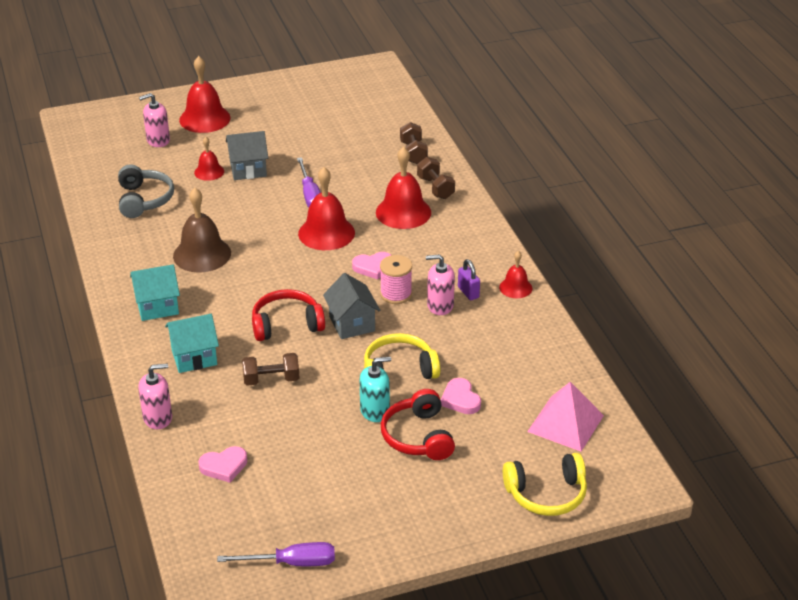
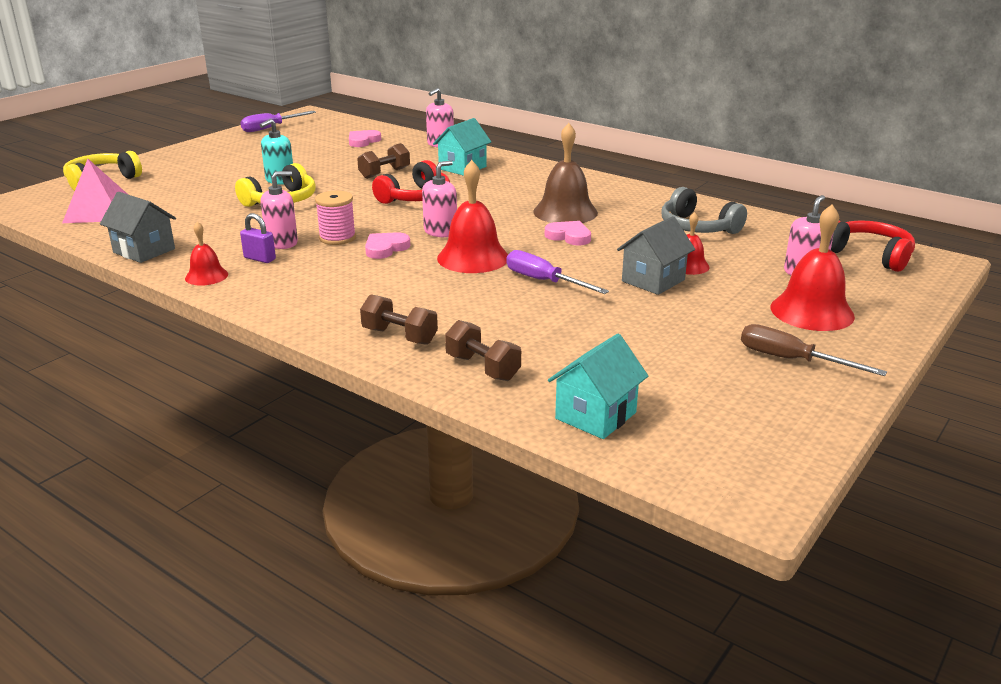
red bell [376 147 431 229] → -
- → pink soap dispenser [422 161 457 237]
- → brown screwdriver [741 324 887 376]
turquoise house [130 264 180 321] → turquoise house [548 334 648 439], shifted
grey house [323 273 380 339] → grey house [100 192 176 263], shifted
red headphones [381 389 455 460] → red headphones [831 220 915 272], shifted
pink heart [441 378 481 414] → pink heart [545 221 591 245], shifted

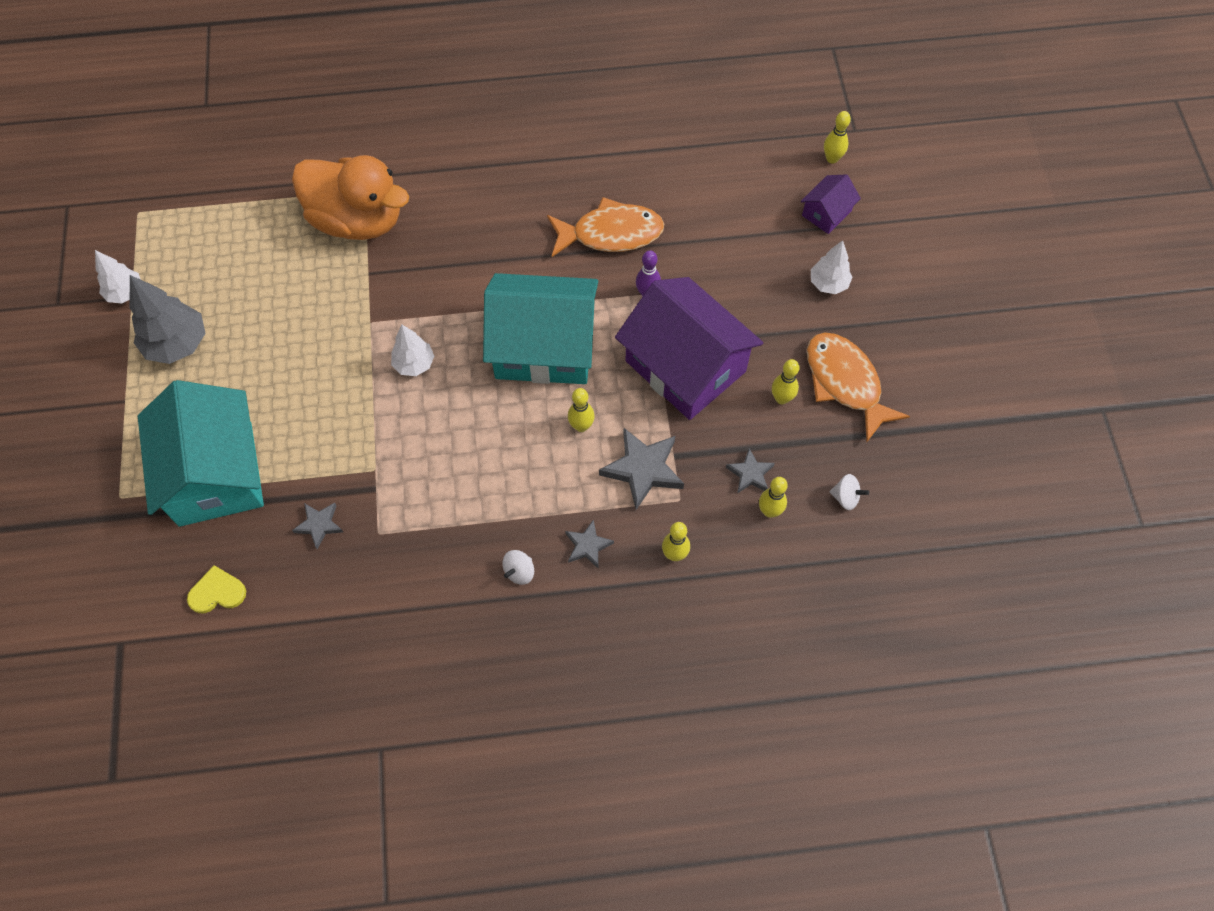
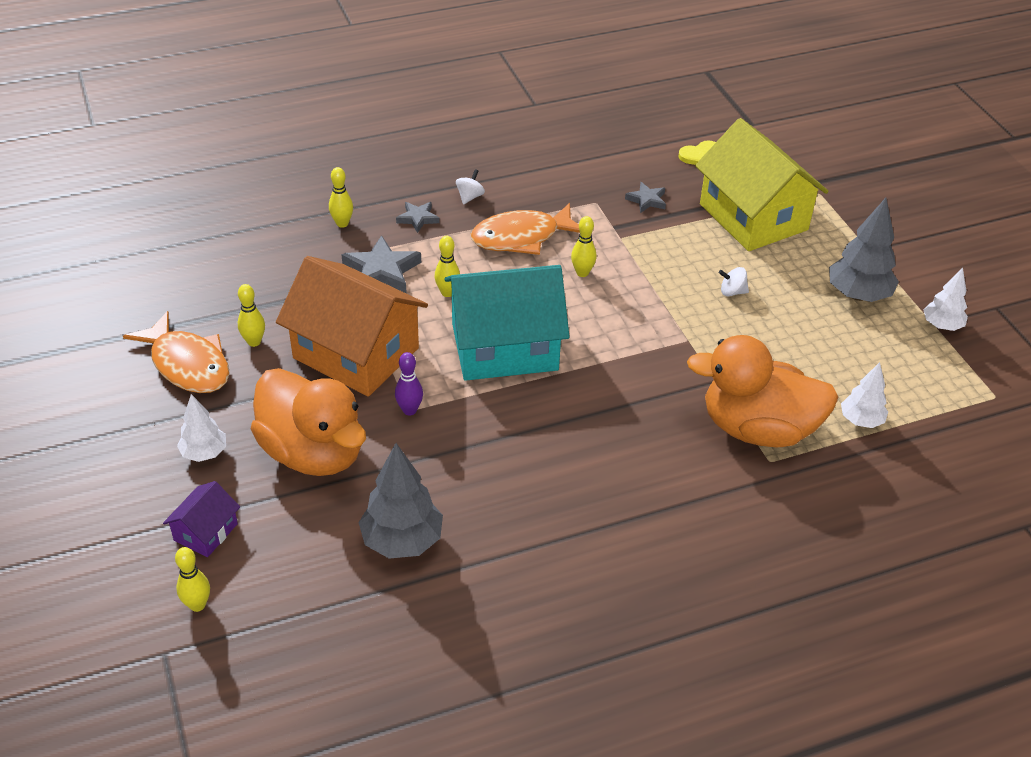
grey star [726 448 775 493] → -
- → orange duck [251 368 366 476]
- → grey tree [358 443 443 559]
white tree [391 325 434 376] → white tree [841 362 888 428], shifted
orange fish [547 197 664 257] → orange fish [471 203 580 255], shifted
yellow bowling pin [759 477 788 518] → yellow bowling pin [571 216 596 277], shifted
white spinning top [829 474 869 510] → white spinning top [718 267 749 296], shifted
turquoise house [138 380 264 527] → yellow house [695 118 828 251]
purple house [615 277 763 420] → orange house [276 256 428 397]

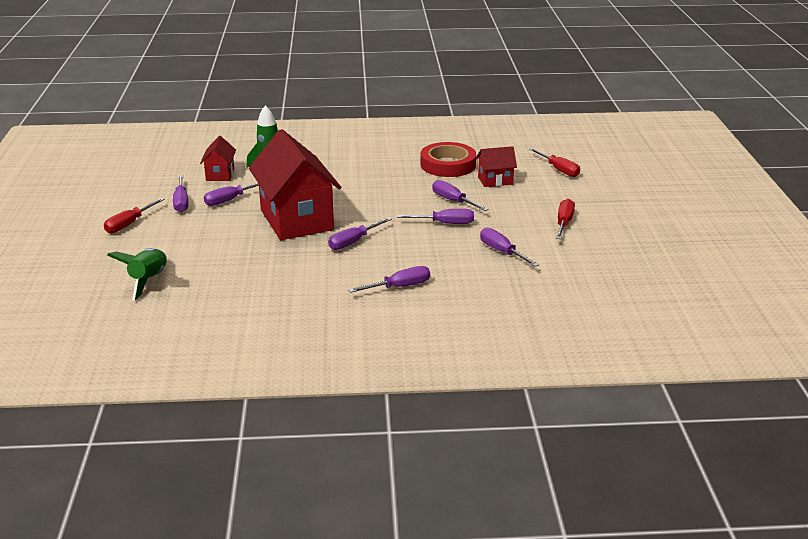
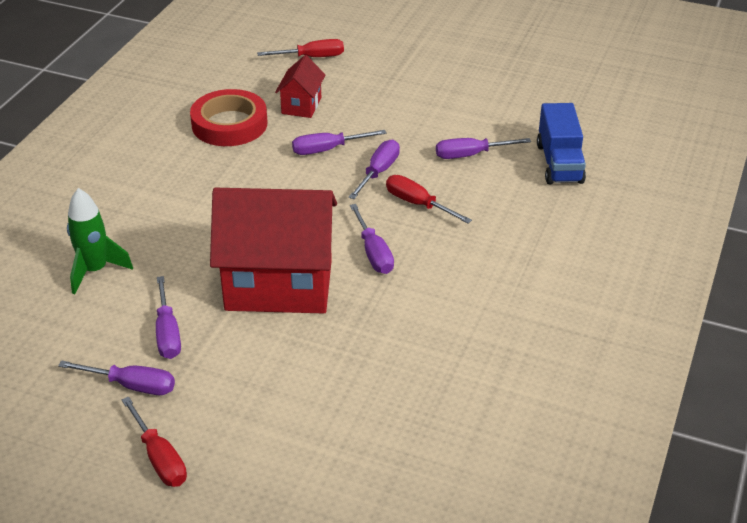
green rocket [107 248 167 301] → -
red house [200 136 236 181] → -
purple screwdriver [348 266 430 293] → -
- → blue truck [537 103 586 184]
red screwdriver [556 199 575 239] → red screwdriver [386 175 472 223], shifted

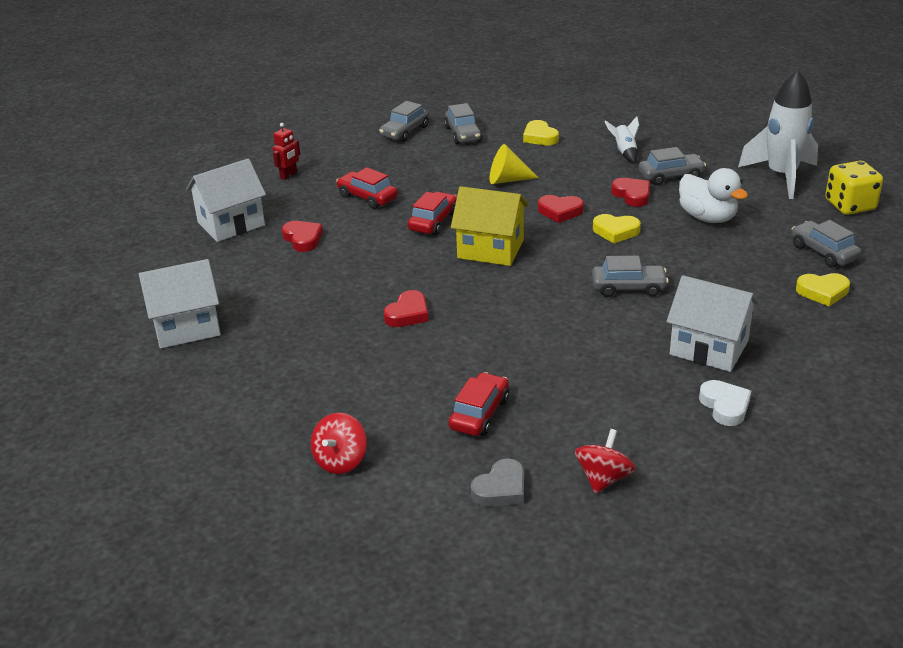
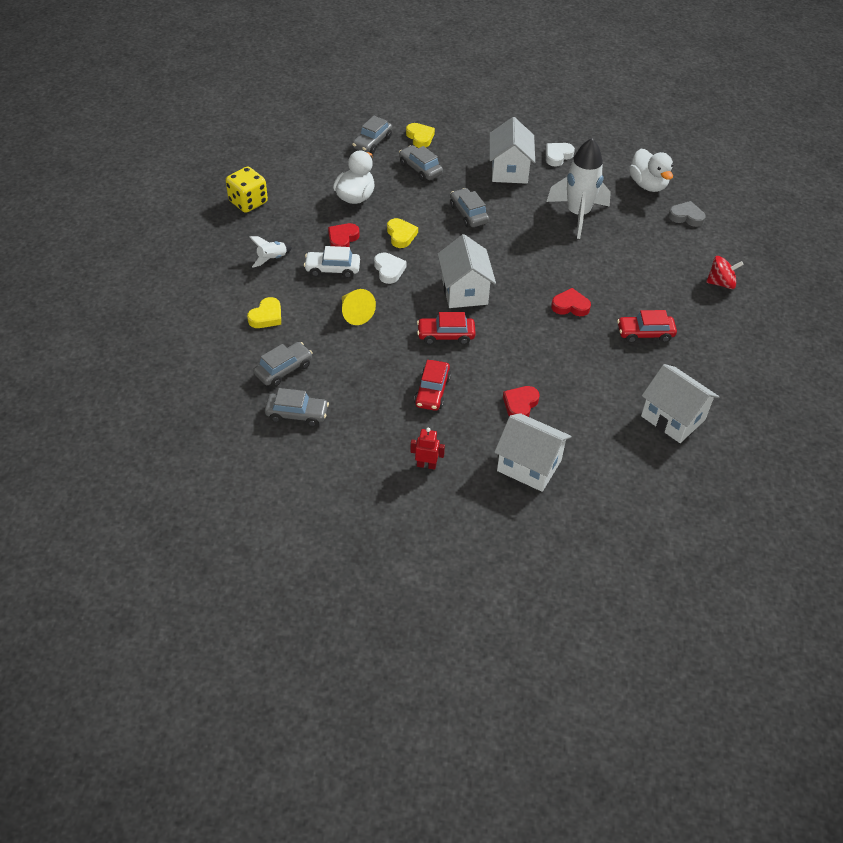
- → white car [304 246 360 278]
red car [449 372 509 436] → red car [617 310 677 343], shifted
grey car [639 147 706 185] → grey car [399 145 443 181], shifted
white rocket [738 70 818 199] → white rocket [546 138 611 239], shifted
yellow dice [825 161 883 215] → yellow dice [226 167 268 213], shifted
red spinning top [575 429 636 494] → white duck [629 149 673 192]
yellow house [451 186 529 266] → white house [438 234 496 308]
red heart [538 195 584 223] → white heart [374 253 407 284]

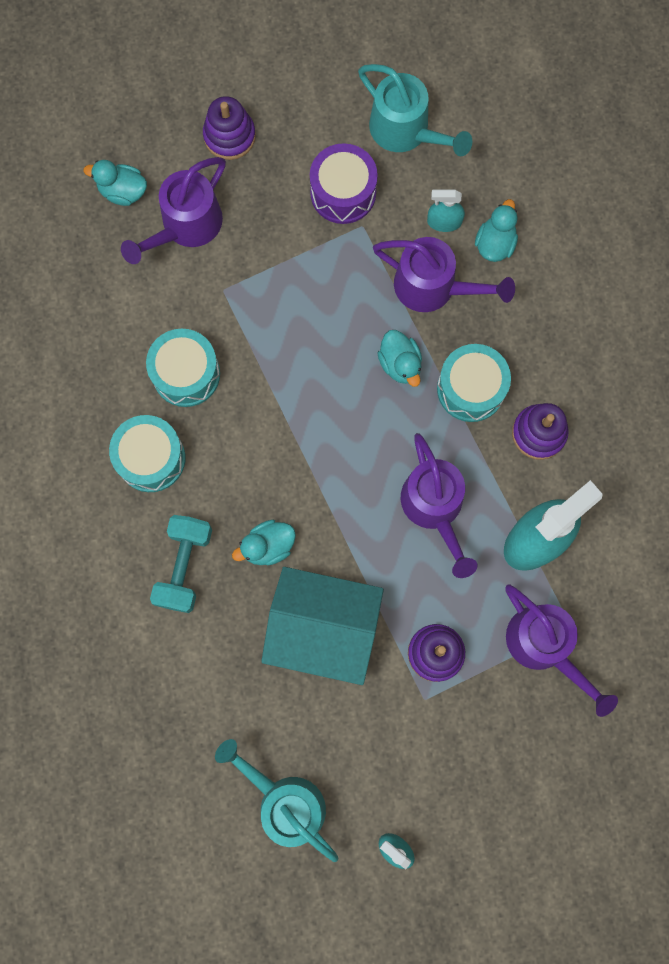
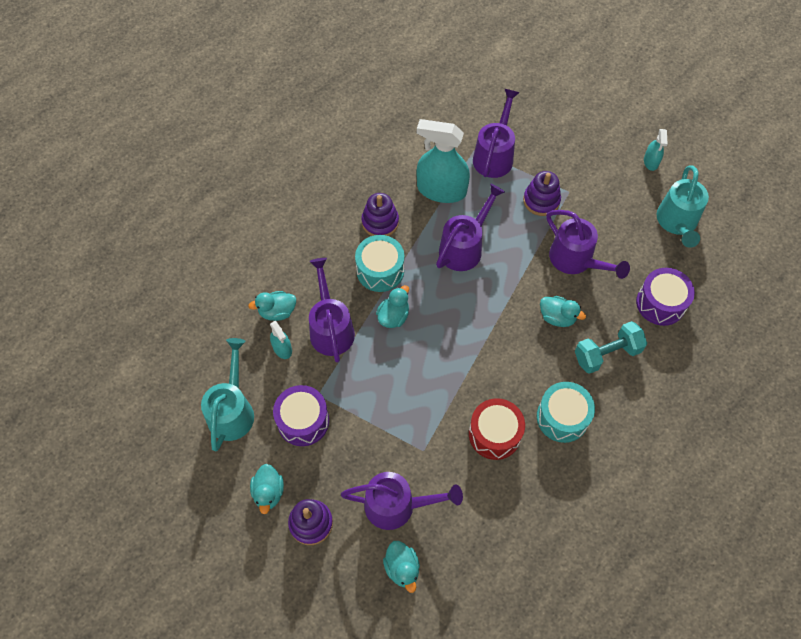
- → turquoise duck [250 464 284 514]
- → purple drum [636 268 695 326]
turquoise house [261 567 384 685] → purple watering can [546 210 630 279]
turquoise drum [146 329 220 407] → red drum [469 398 525 460]

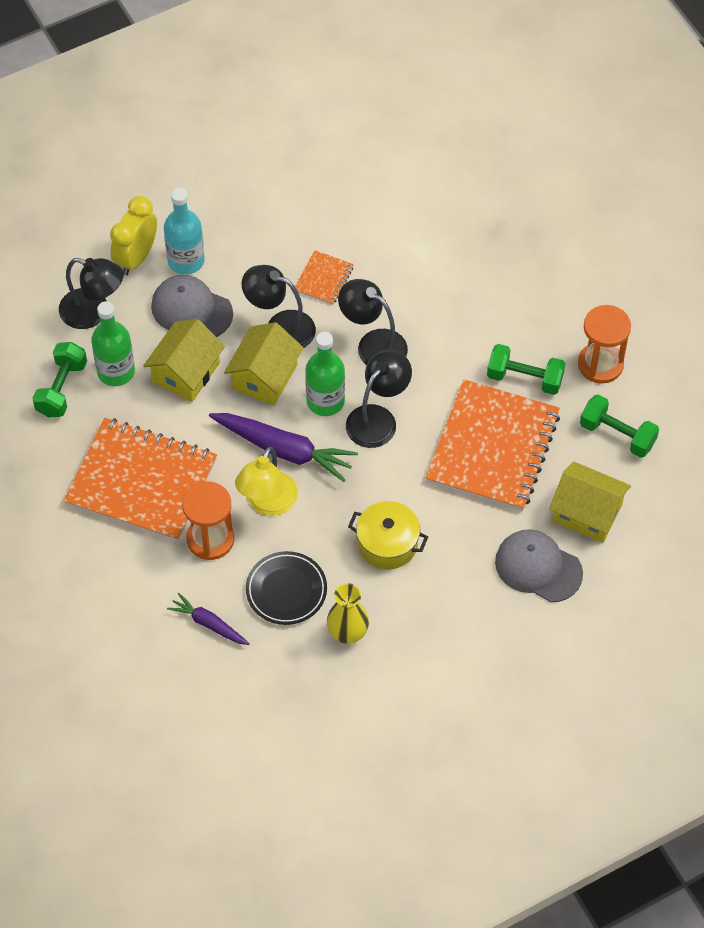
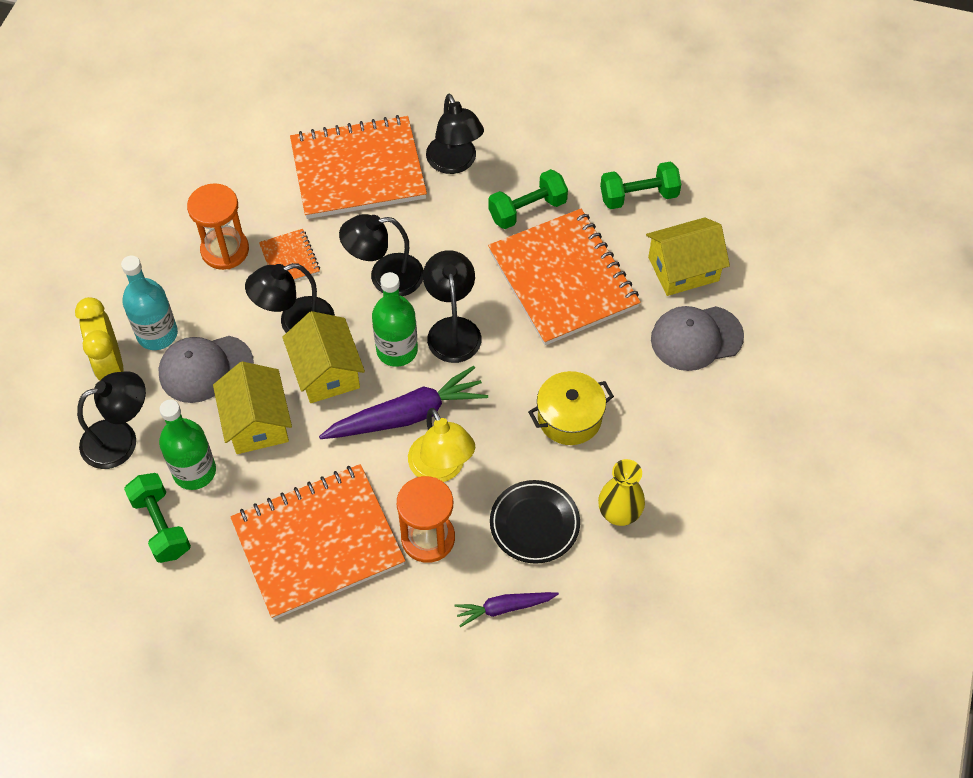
- → orange notebook [290 115 427 219]
- → black lamp [426 94 484 174]
orange hourglass [578 305 631 384] → orange hourglass [187 183 249 270], shifted

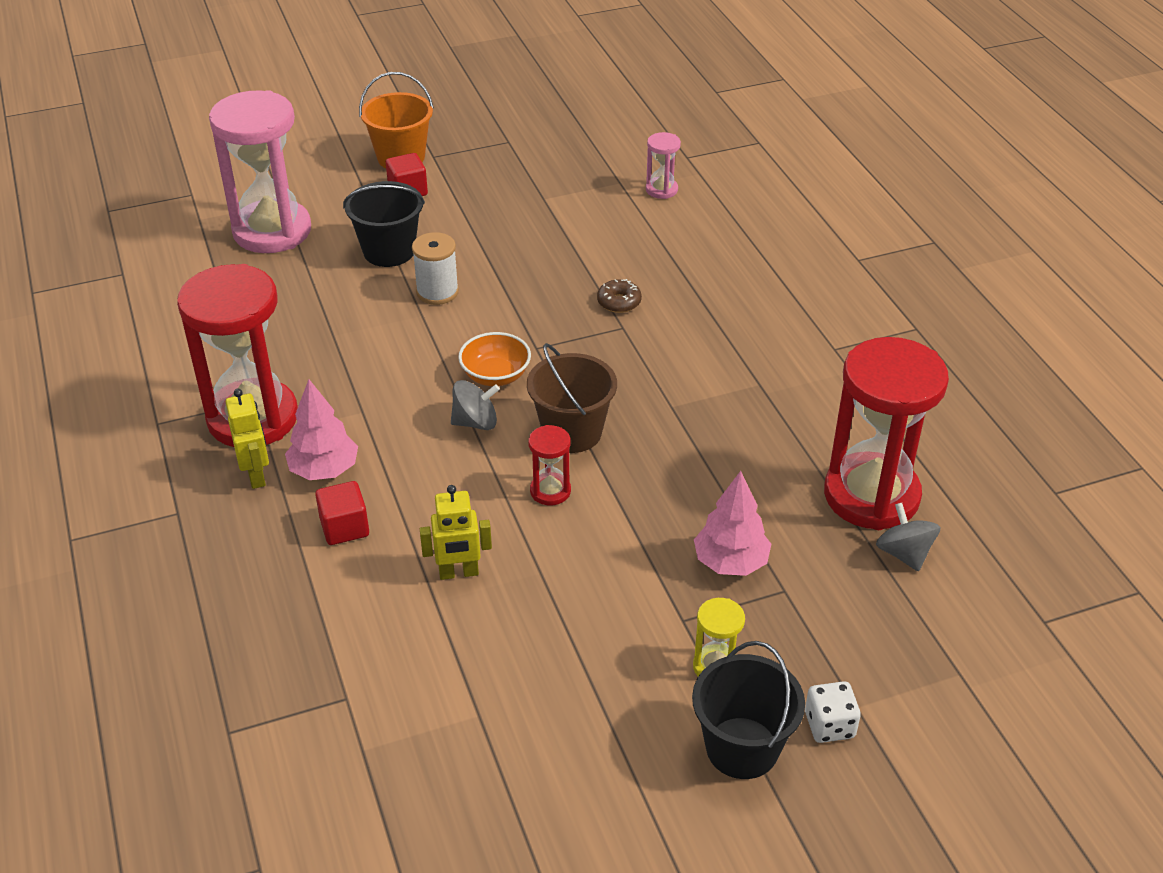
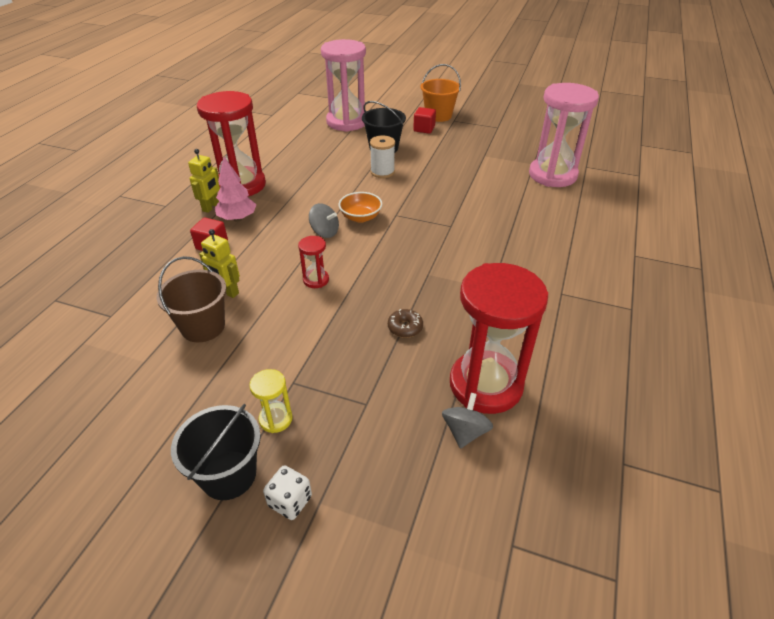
pink tree [694 471 771 576] → -
brown bucket [527 343 617 453] → brown bucket [157 256 226 342], shifted
brown donut [597 279 642 313] → brown donut [388 309 423 338], shifted
pink hourglass [646 132 681 199] → pink hourglass [529 83 599 187], x2.32

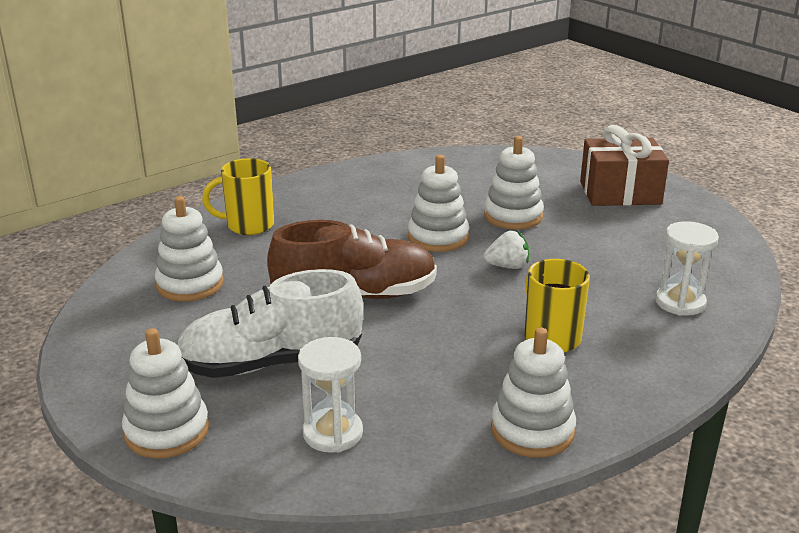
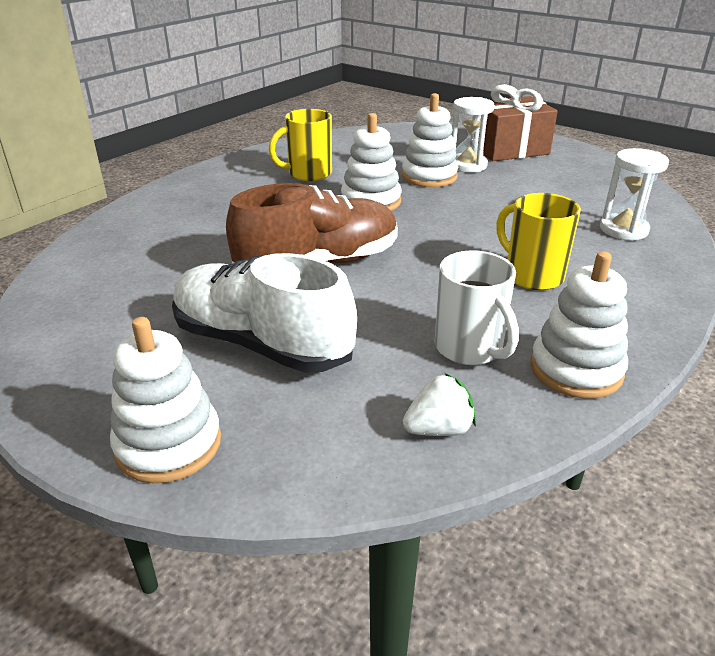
white stacking toy [155 196 224 301] → -
- → white mug [435 250 519 365]
yellow mug [202 158 274 235] → yellow mug [269 109 332 181], shifted
white hourglass [298 337 363 453] → white hourglass [452 97 495 172], shifted
white strawberry [483 231 529 269] → white strawberry [403 373 476 436], shifted
white shoe [178 269 363 378] → white shoe [172 253 357 373], 60 degrees clockwise

